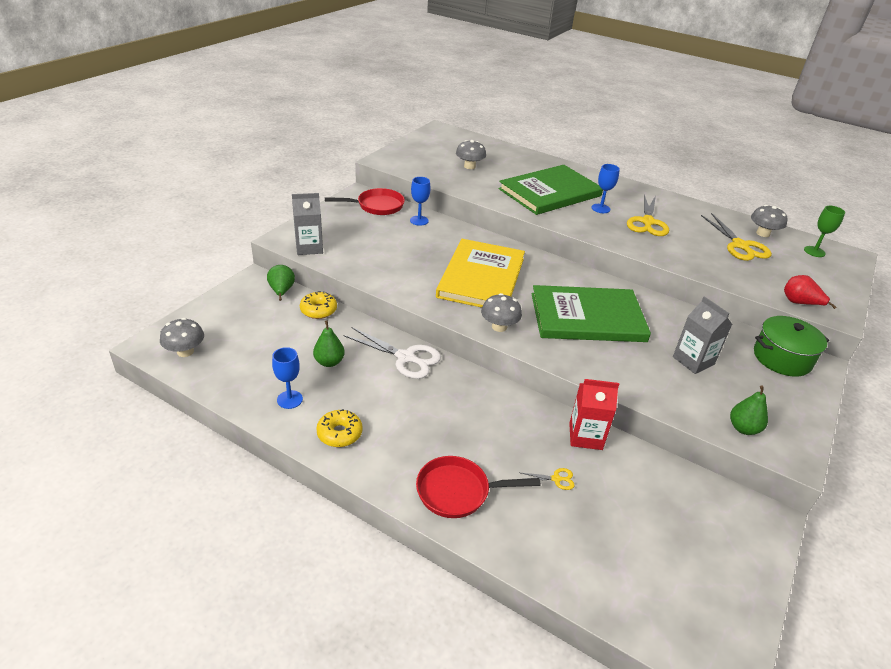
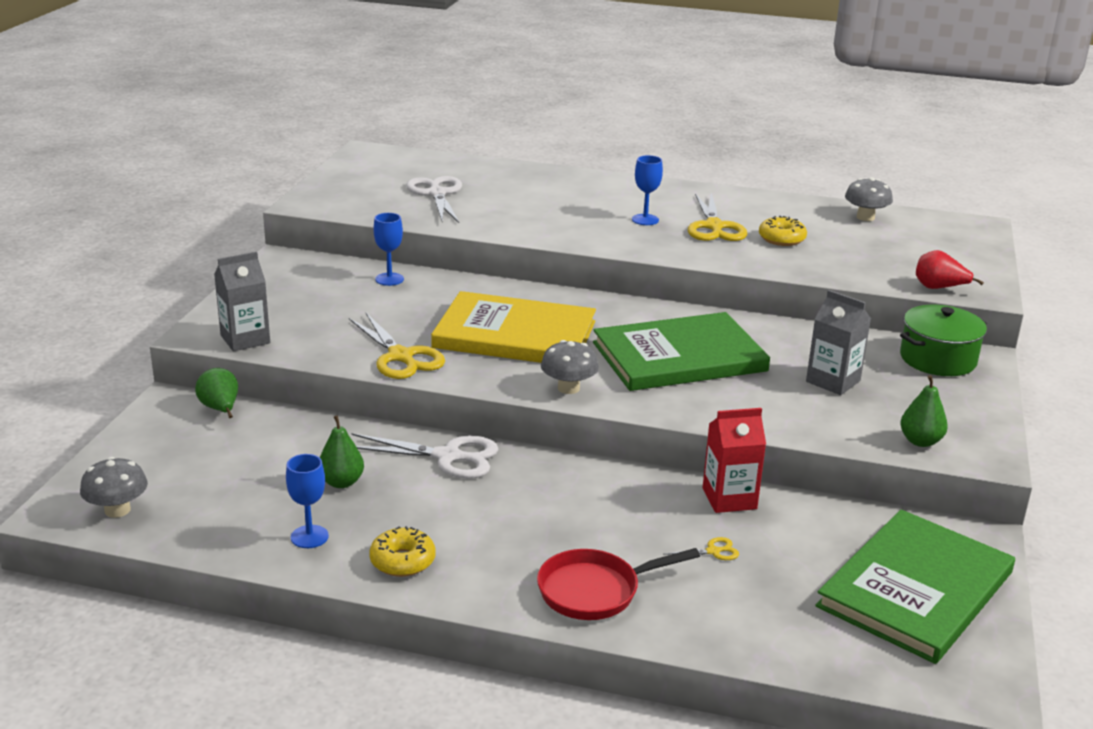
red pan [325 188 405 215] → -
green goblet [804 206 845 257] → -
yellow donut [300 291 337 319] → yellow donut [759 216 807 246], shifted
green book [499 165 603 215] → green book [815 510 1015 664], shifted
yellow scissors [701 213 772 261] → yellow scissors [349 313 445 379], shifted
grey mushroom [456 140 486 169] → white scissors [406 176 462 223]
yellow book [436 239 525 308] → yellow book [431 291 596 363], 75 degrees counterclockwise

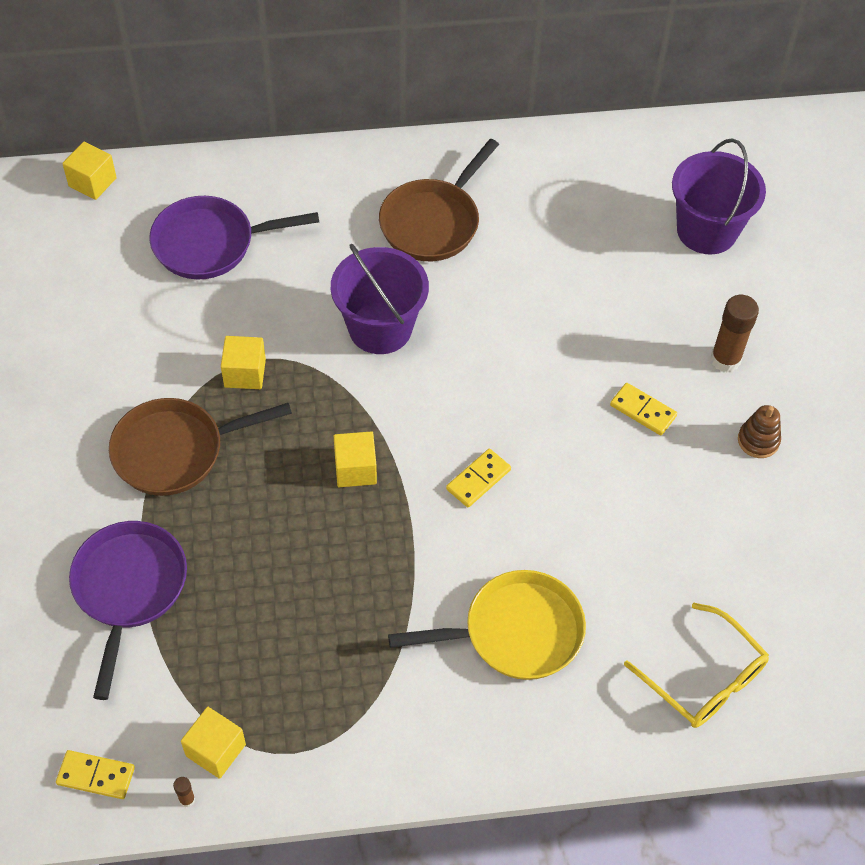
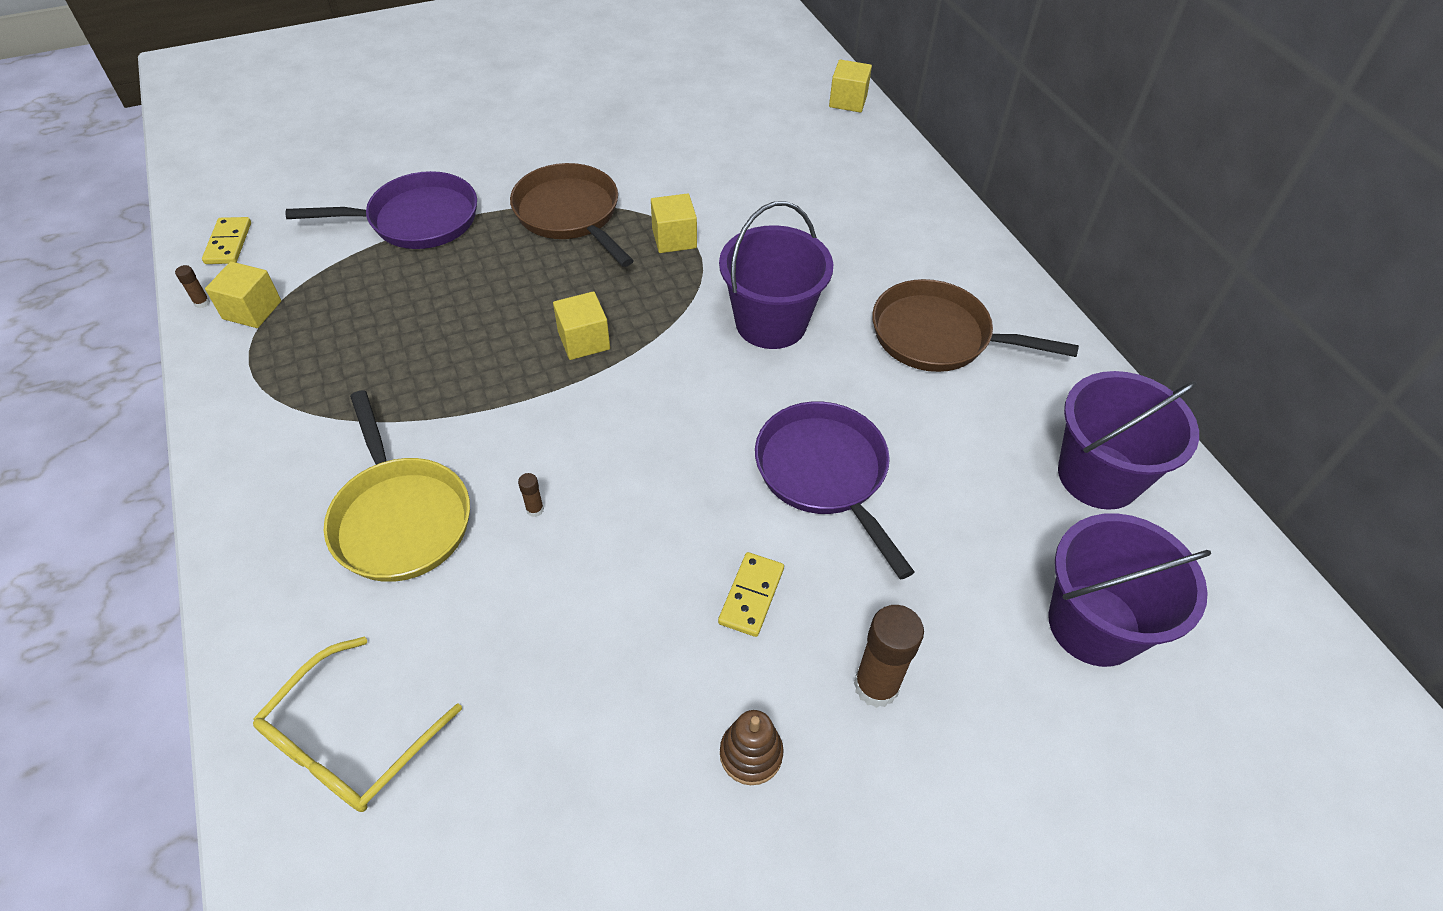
yellow domino [446 449 511 508] → -
- → brown glue stick [518 473 544 517]
- → purple bucket [1058 371 1199 510]
purple pan [149 196 319 279] → purple pan [755 401 914 579], shifted

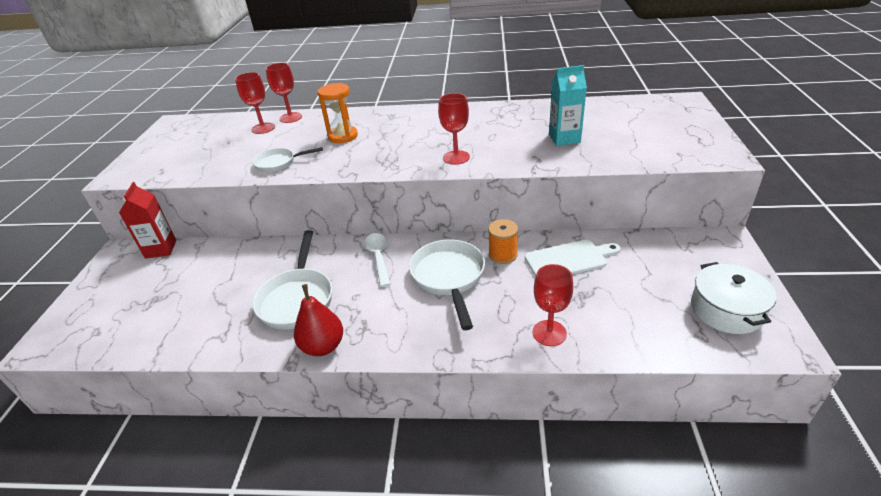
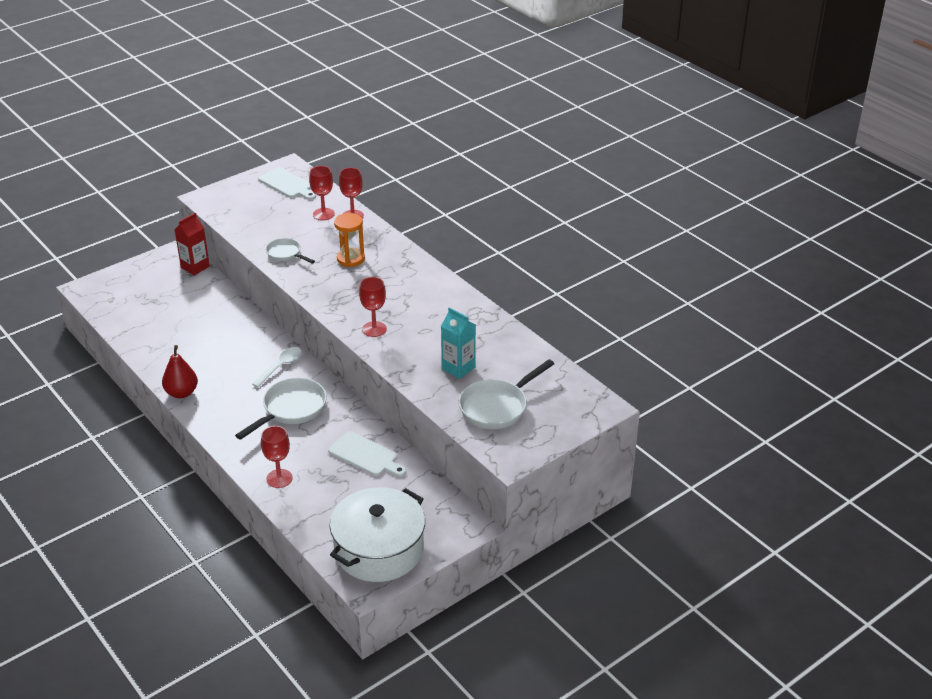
orange spool [488 219 518 264] → -
- → white cutting board [258 167 316 200]
white pan [253 230 332 329] → white pan [459 359 554 429], shifted
white pot [691 262 777 334] → white pot [330 487 425 582], x1.60

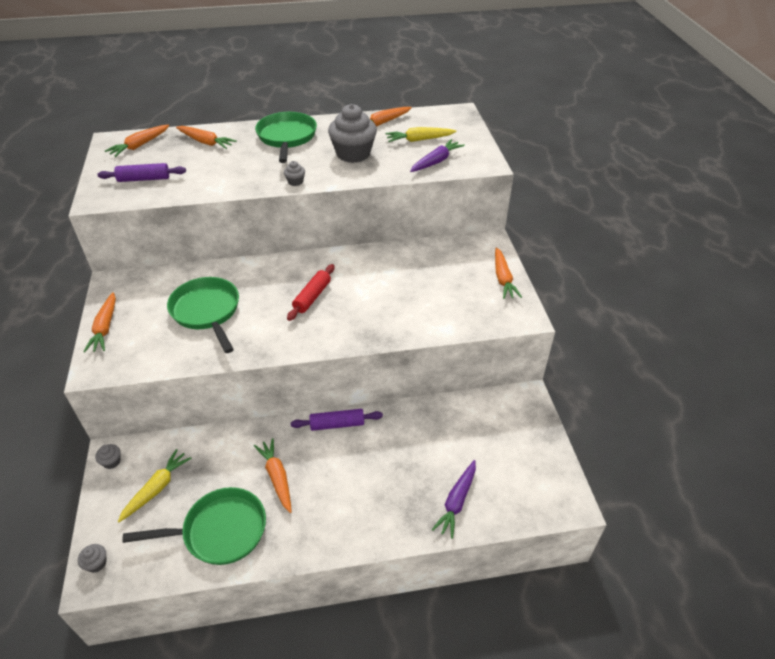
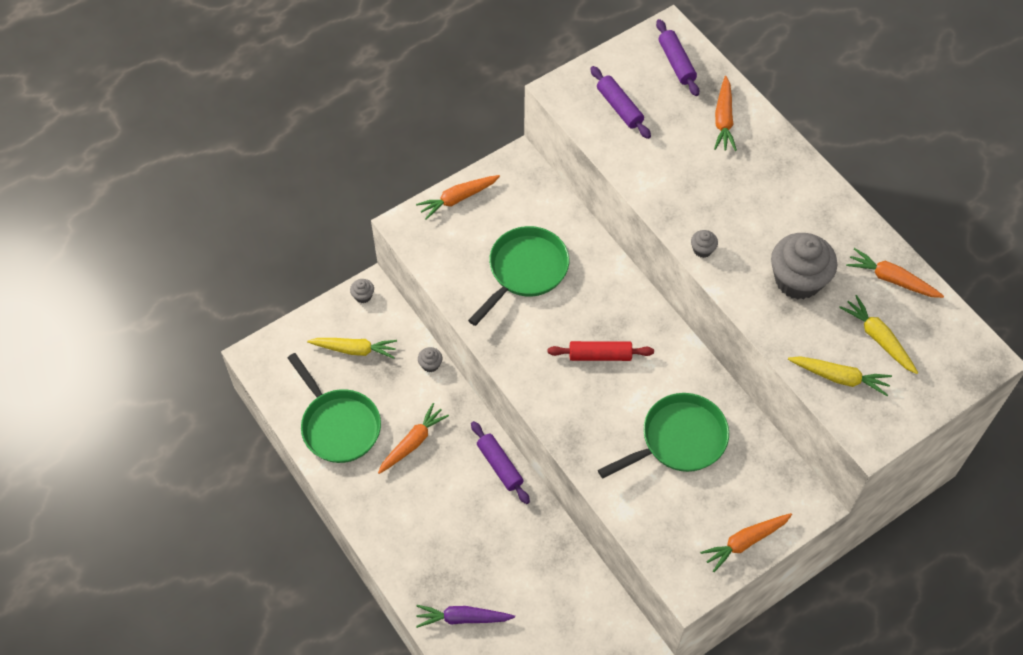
grey cupcake [78 544 107 573] → grey cupcake [418 347 442 372], shifted
green pan [255 112 317 163] → green pan [598 393 729 479], shifted
orange carrot [105 125 169 157] → purple rolling pin [656 19 699 96]
purple carrot [410 139 465 172] → yellow carrot [788 356 892 396]

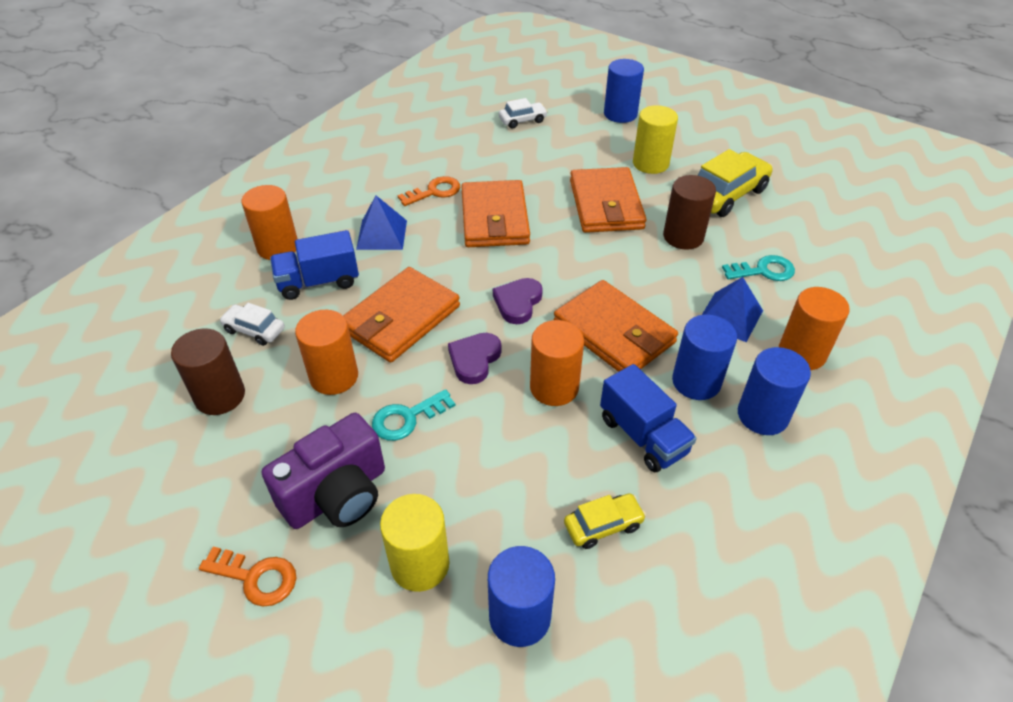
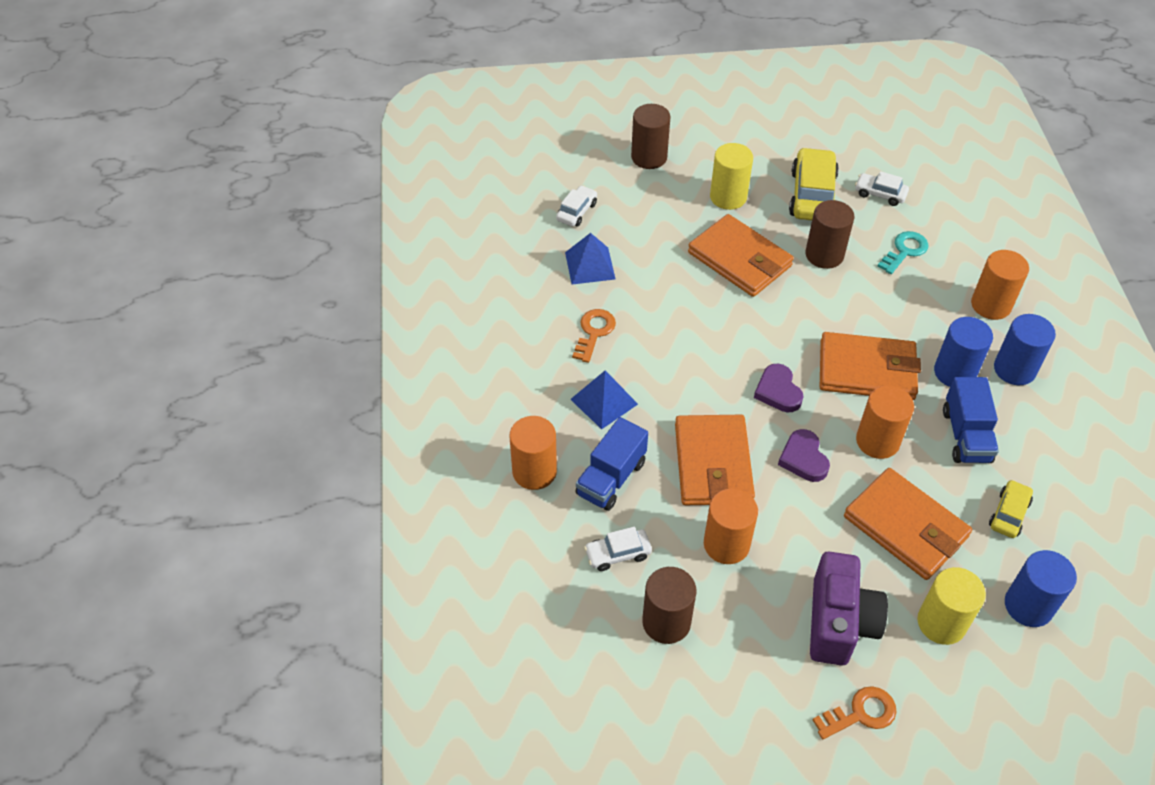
turquoise key [372 389 456 441] → -
- → white car [855 171 909 206]
orange wallet [461 180 530 247] → orange wallet [844 468 972 580], shifted
blue pyramid [702 277 763 342] → blue pyramid [565 233 616 284], shifted
blue cylinder [604 59 644 123] → brown cylinder [631 104 671 169]
blue truck [600 364 697 473] → blue truck [943 377 999 463], 75 degrees clockwise

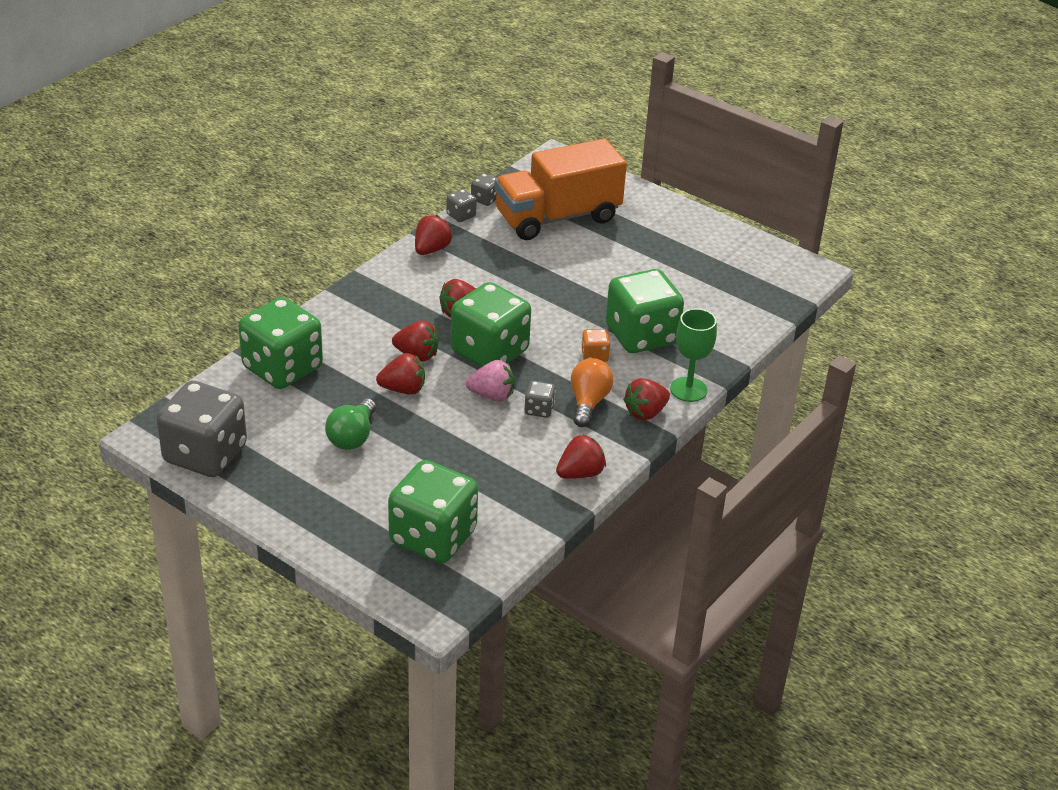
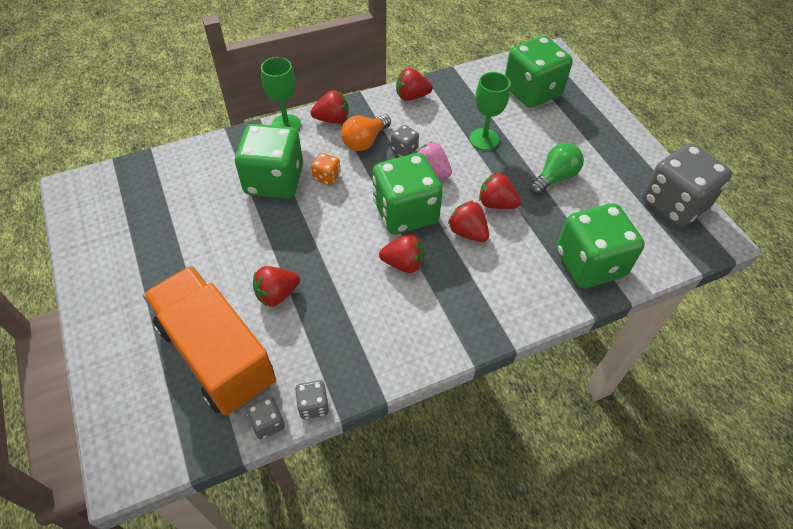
- → green goblet [470 72 510 150]
red strawberry [415 215 452 255] → red strawberry [253 266 300 307], shifted
orange truck [494 138 627 240] → orange truck [143 266 276 416], 135 degrees counterclockwise

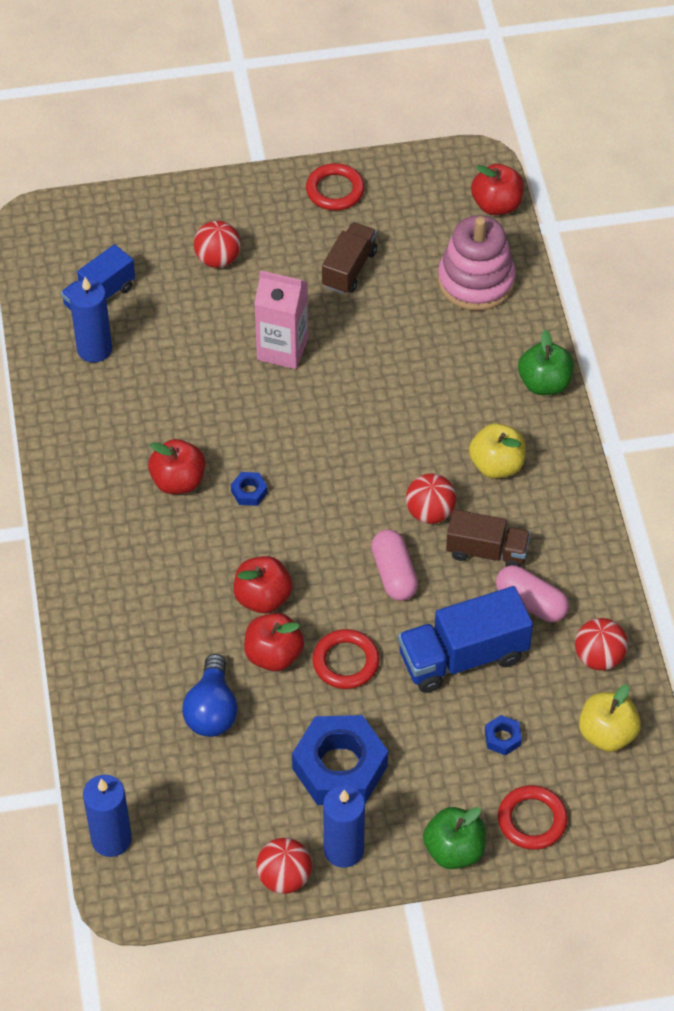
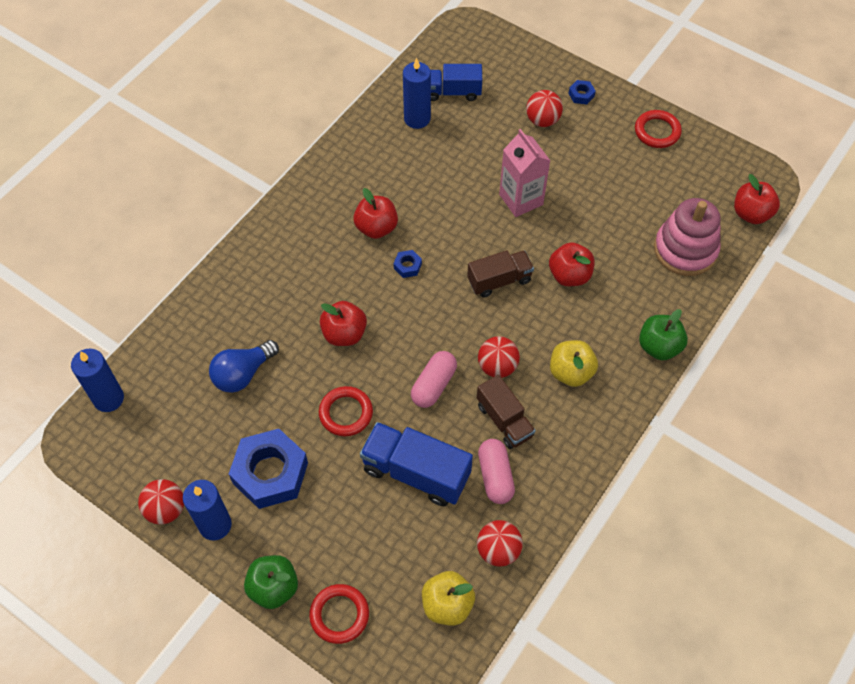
red apple [244 613 304 671] → red apple [549 242 595 286], shifted
brown truck [322 222 377 294] → brown truck [467 251 534 298], shifted
blue nut [485 715 522 756] → blue nut [568 80 596 105], shifted

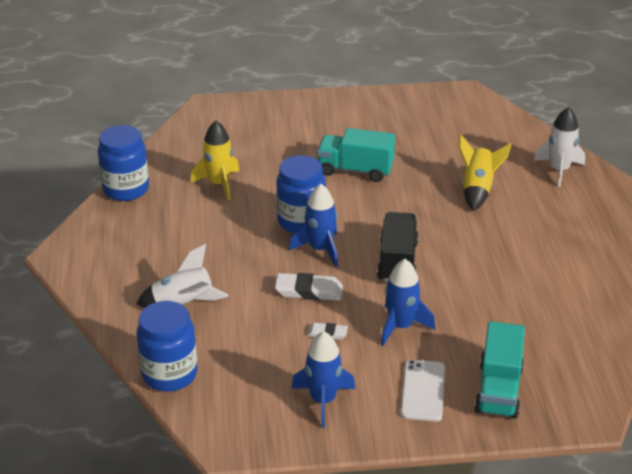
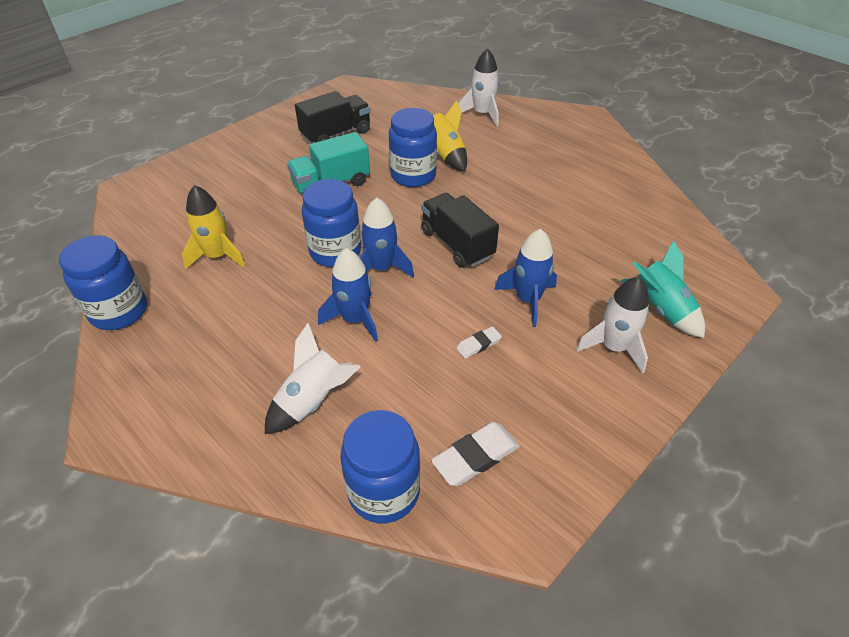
- → black truck [295 91 371 144]
- → blue jar [389 108 437 187]
white eraser [275 273 343 301] → white eraser [431 422 520 486], shifted
blue rocket [291 331 355 428] → blue rocket [318 248 378 342], shifted
white phone [401 360 445 422] → white rocket [576 277 649 373]
turquoise truck [474 321 525 419] → turquoise rocket [621 240 705 338]

